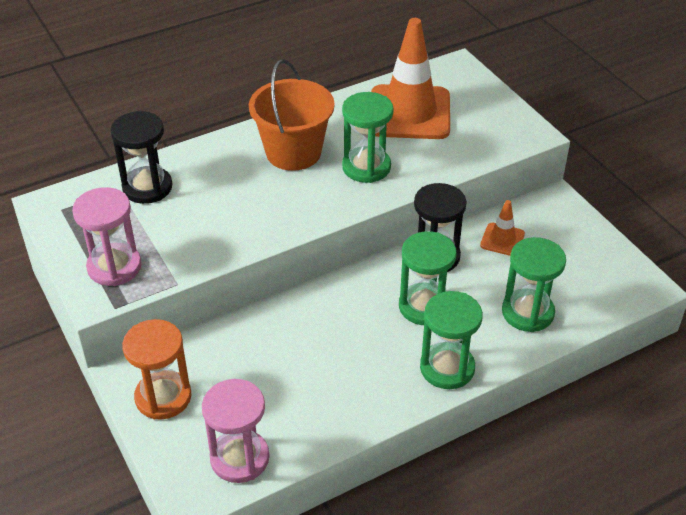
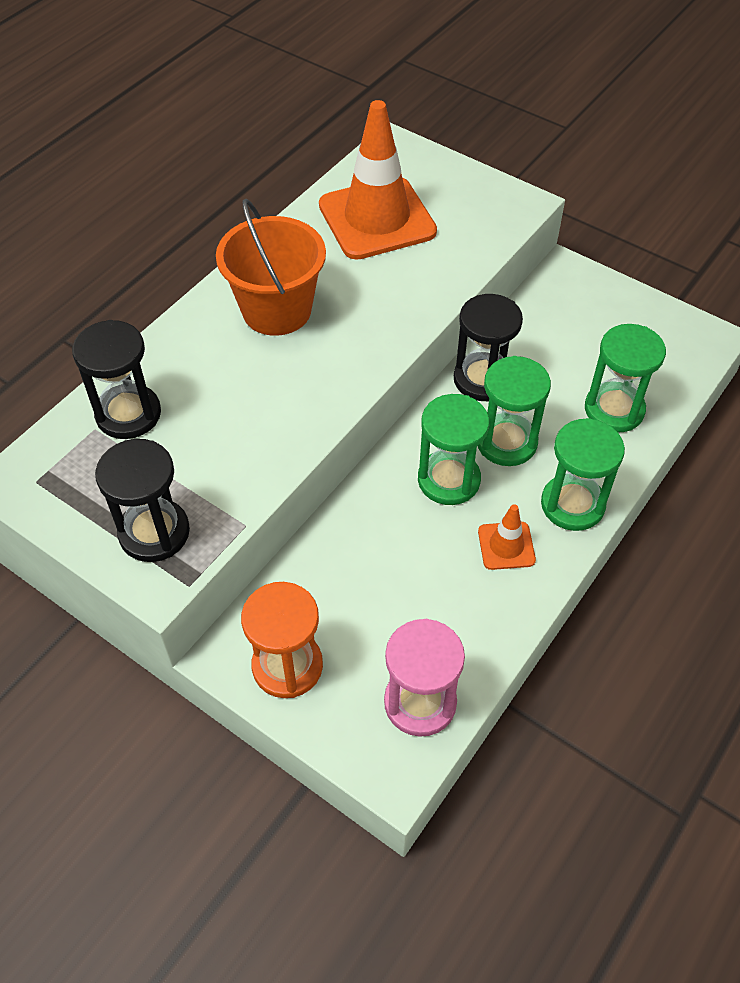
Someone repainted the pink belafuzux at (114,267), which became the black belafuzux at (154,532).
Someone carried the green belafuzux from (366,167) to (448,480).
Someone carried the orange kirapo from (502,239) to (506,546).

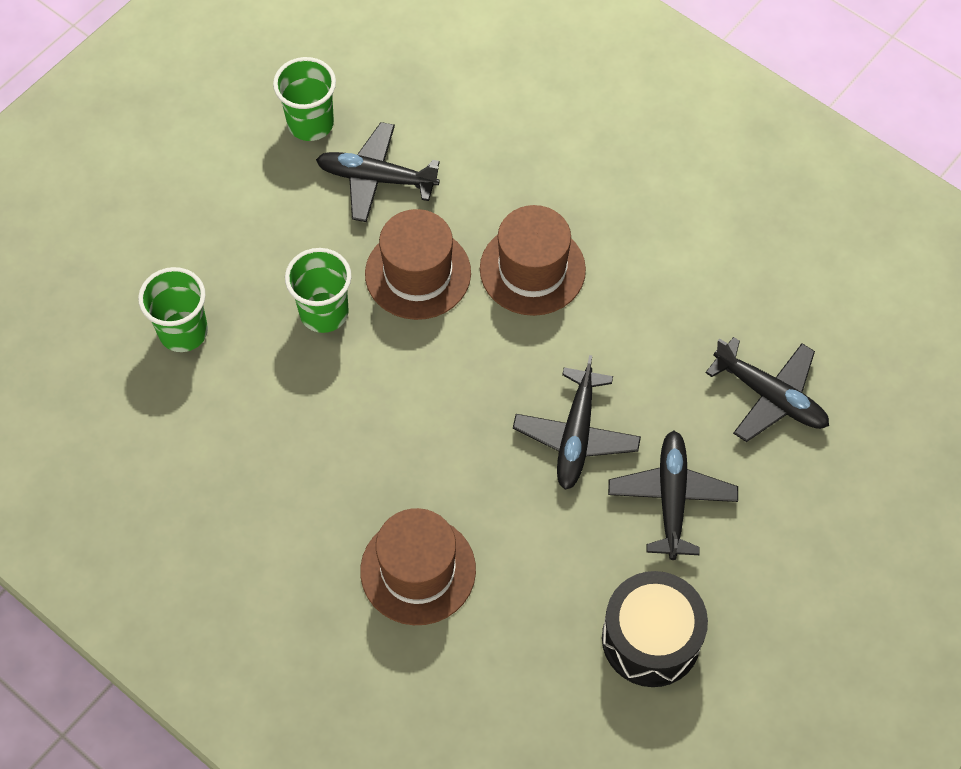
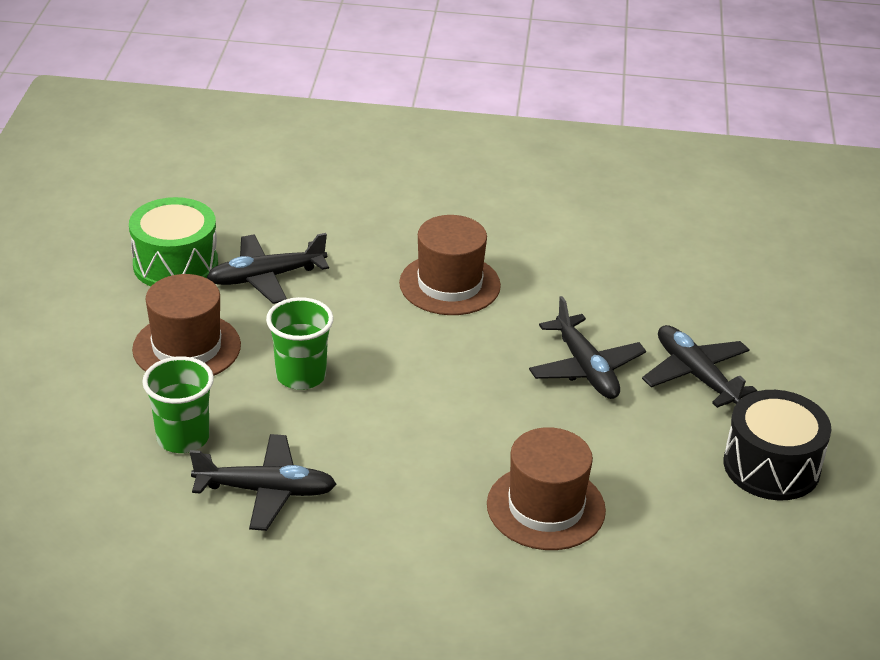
Someone swapped the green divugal at (310,123) for the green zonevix at (175,264).
Someone carried the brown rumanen from (418,273) to (186,347).
Someone carried the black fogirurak from (770,396) to (266,491).

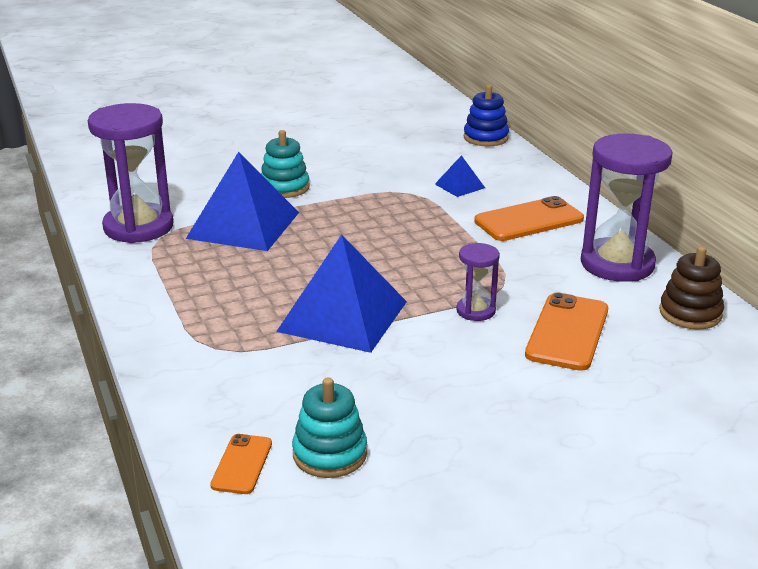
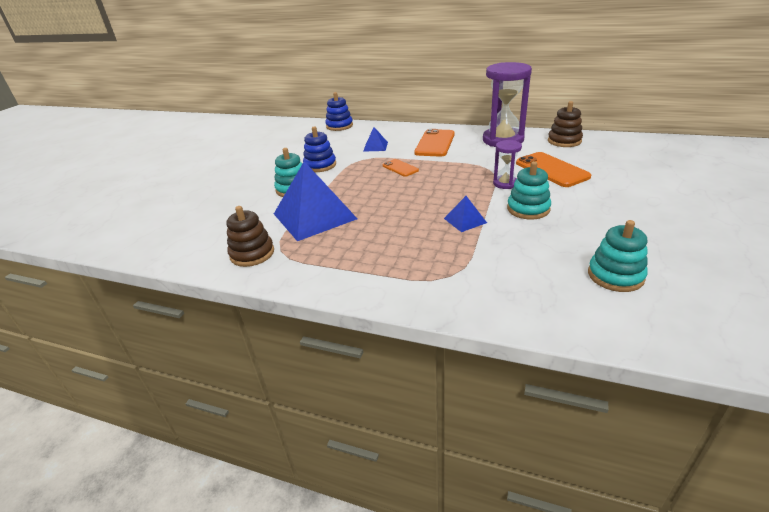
Someone swapped the purple belafuzux at (138,227) for the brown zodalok at (252,254).
Someone carried the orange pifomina from (242,464) to (400,168).
Someone scaled the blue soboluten at (342,316) by 0.45.
Someone put down the blue zodalok at (320,165).
Someone put down the turquoise zodalok at (528,209).

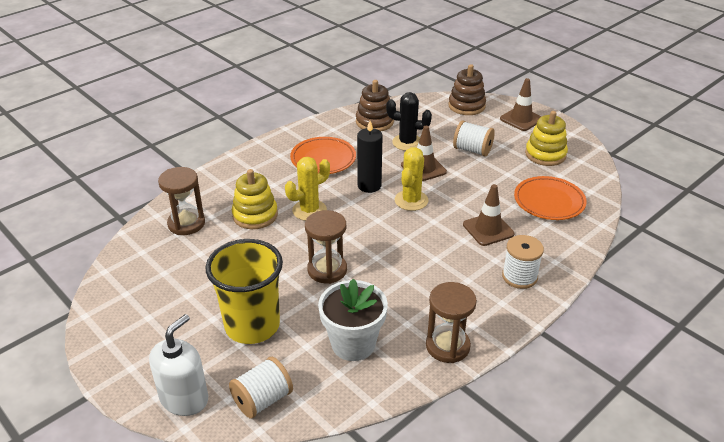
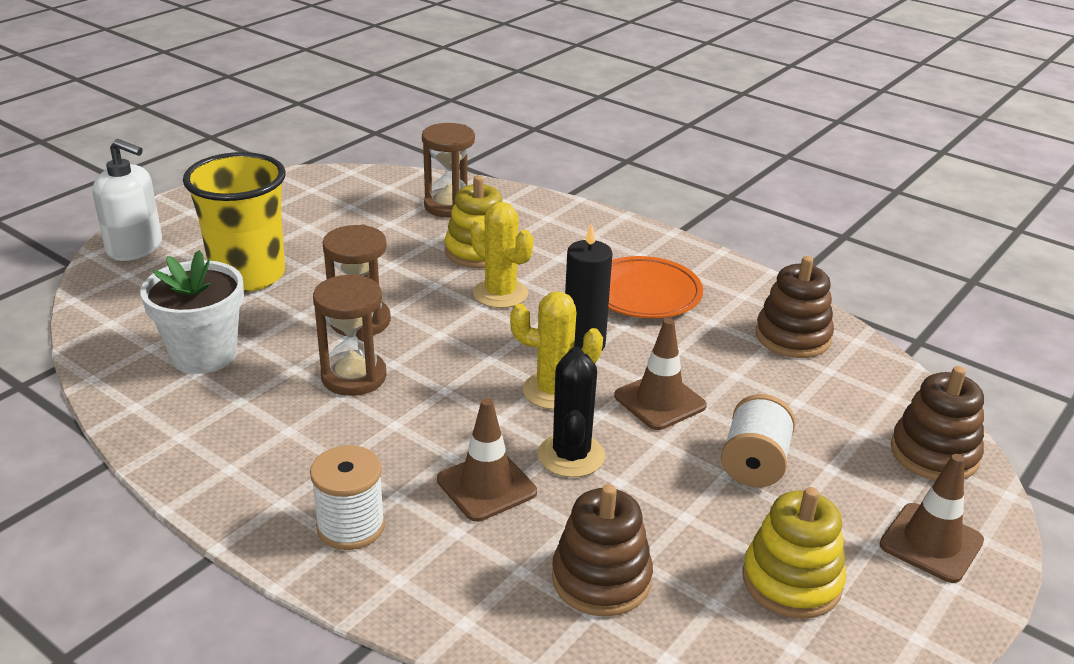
Someone took away the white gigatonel at (263,400).
Someone carried the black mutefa from (407,142) to (571,456).
Someone carried the brown belafuzux from (447,346) to (354,377).
Someone swapped the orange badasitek at (549,202) for the brown zodalok at (601,579).

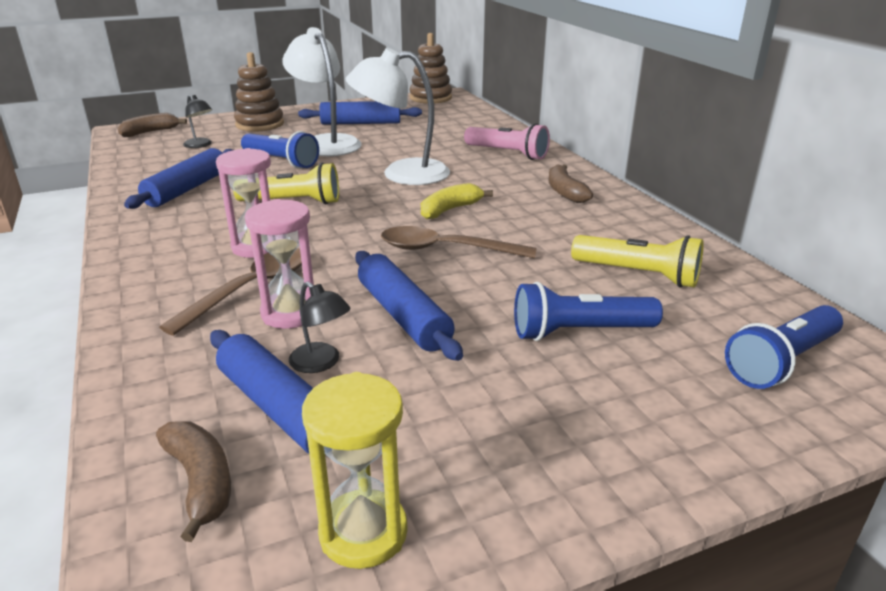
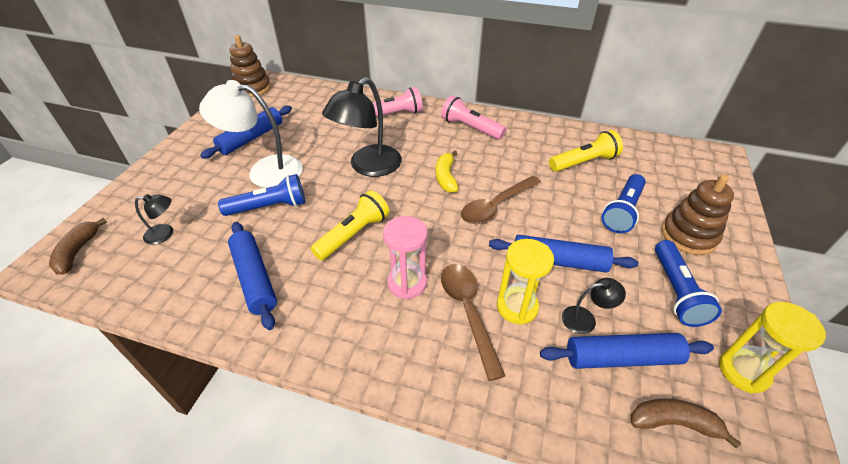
Someone carried the brown zodalok from (260,124) to (688,236).
Someone repainted the pink belafuzux at (290,313), which became the yellow belafuzux at (517,307).
Someone repainted the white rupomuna at (401,173), which became the black rupomuna at (368,167).
Someone swapped the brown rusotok at (565,192) for the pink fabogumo at (470,128).
Someone carried the blue fabogumo from (781,362) to (676,291).

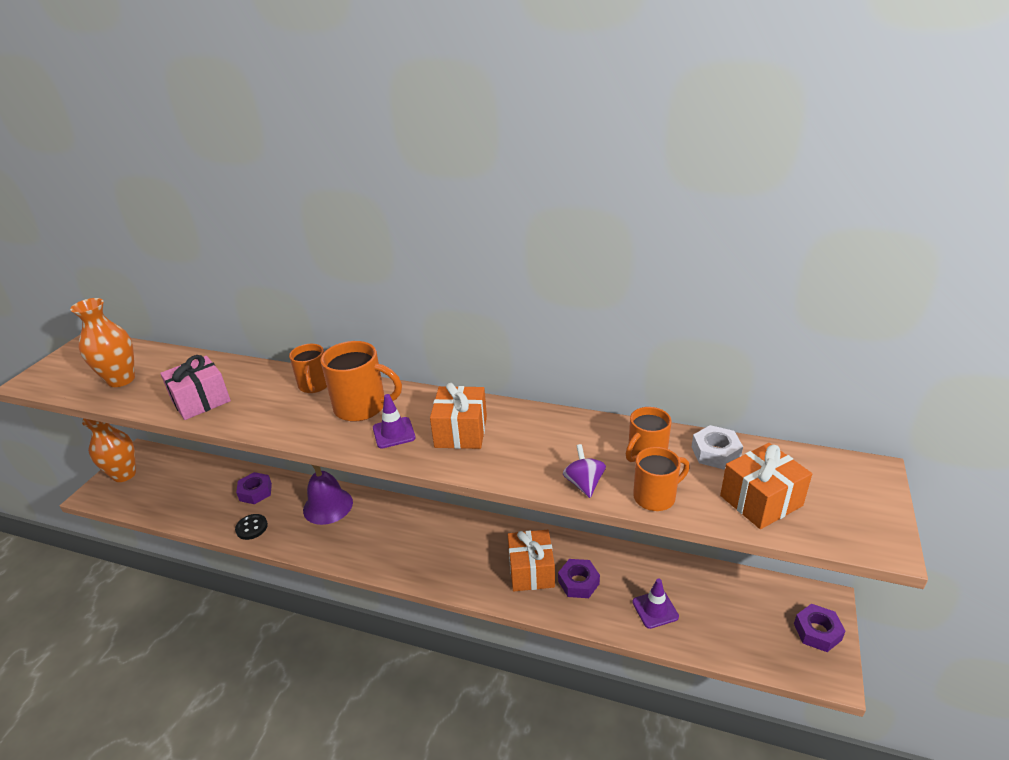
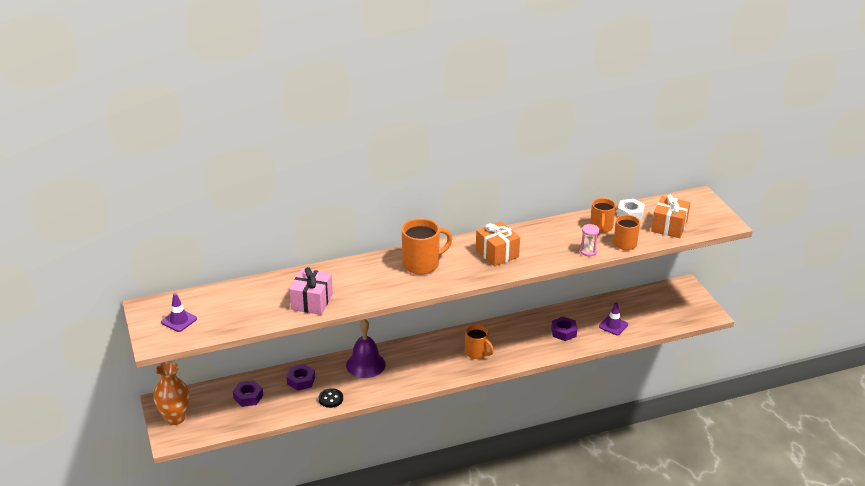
Someone took away the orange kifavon at (121,380).
Someone carried the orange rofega from (314,385) to (477,353).
Someone carried the purple kirapo from (394,433) to (179,320).
Someone took away the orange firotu at (531,571).
Someone swapped the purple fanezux at (584,484) for the pink belafuzux at (588,251).
Someone carried the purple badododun from (817,632) to (248,397).

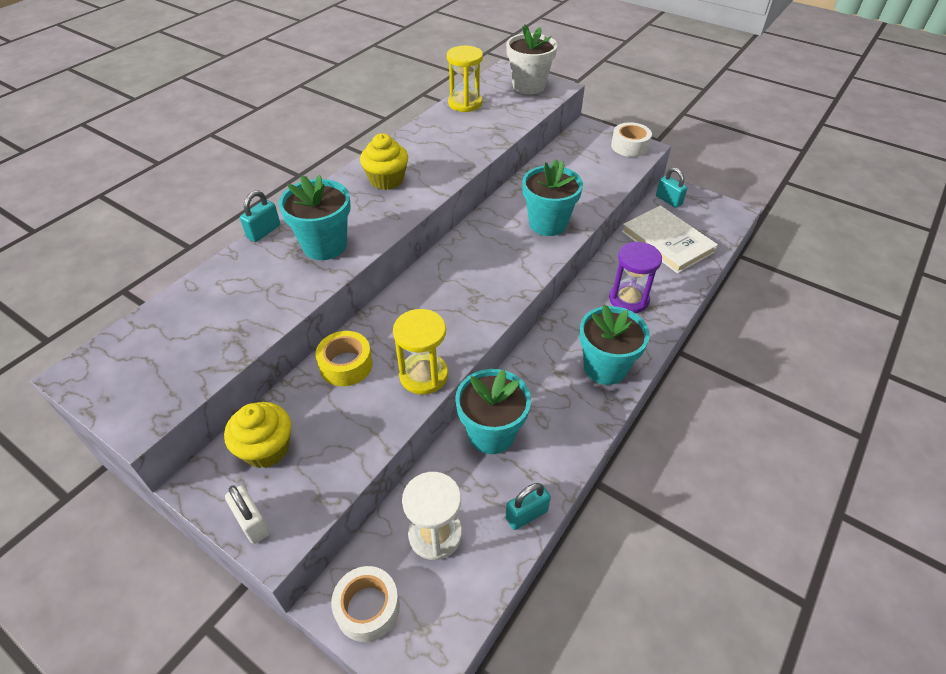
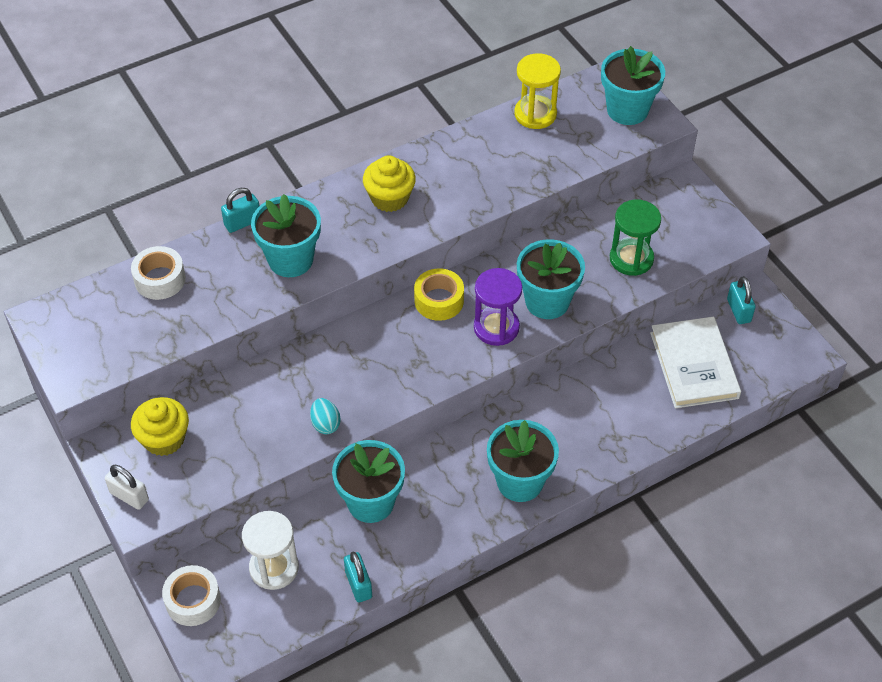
Someone rotated the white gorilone at (252,523) by 45 degrees counterclockwise.
Someone carried the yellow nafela from (346,365) to (439,301).
Someone swapped the yellow belafuzux at (423,375) for the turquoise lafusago at (325,424).
Someone rotated the turquoise gorilone at (526,514) by 75 degrees clockwise.
Someone repainted the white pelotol at (528,86), which became the turquoise pelotol at (627,110).
Someone carried the purple belafuzux from (628,299) to (496,327).
Someone carried the white nafela from (629,146) to (160,279).
Someone put down the green belafuzux at (631,259).

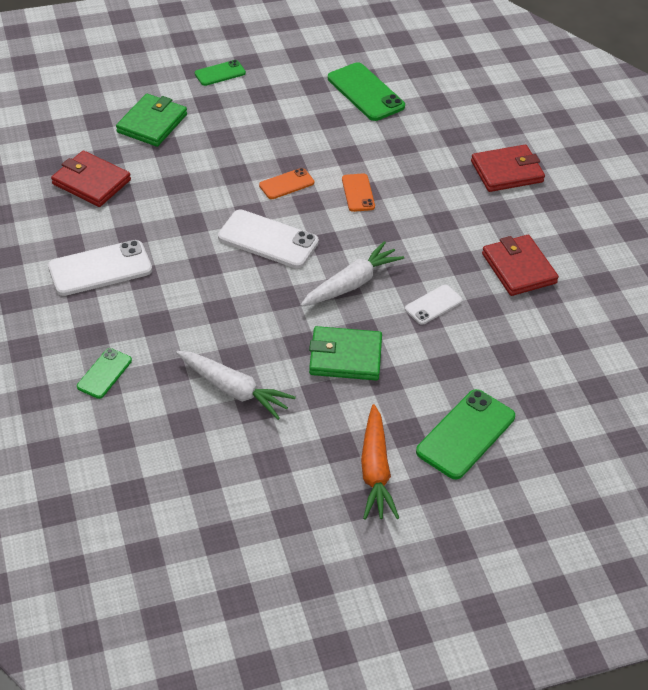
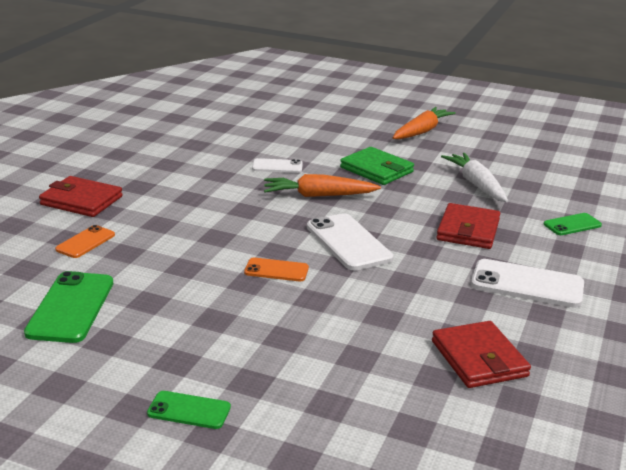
Someone took away the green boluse at (152,123).
Someone repainted the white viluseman at (351,284), which became the orange viluseman at (318,195).
Someone carried the orange pifomina from (358,193) to (85,242).
Someone took away the green pifomina at (465,434).
Someone carried the red boluse from (519,268) to (468,230).

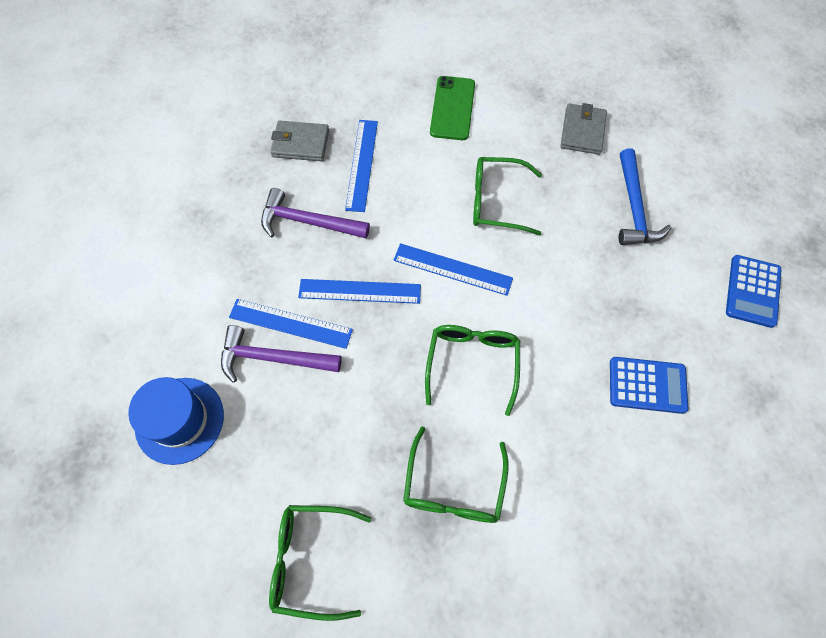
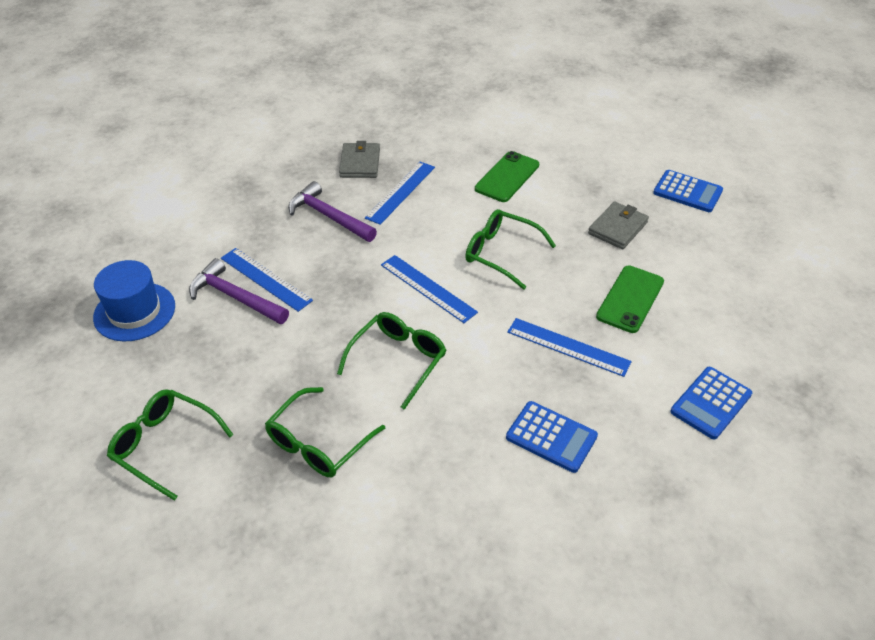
Someone rotated the grey boluse at (300,143) by 60 degrees clockwise.
Someone carried the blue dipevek from (359,291) to (568,347).
Someone swapped the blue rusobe at (634,208) for the green pifomina at (630,299).
Someone put down the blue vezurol at (687,192).

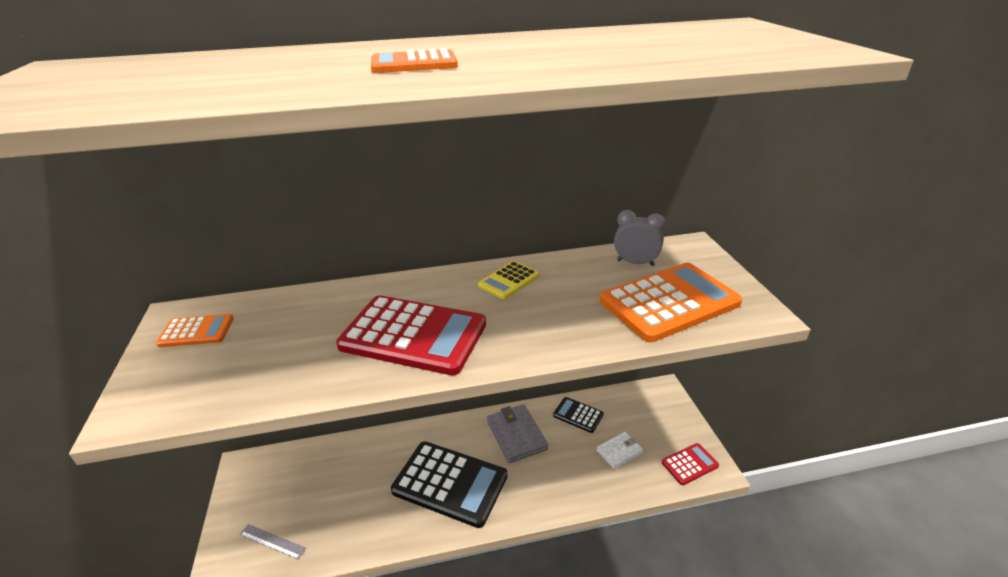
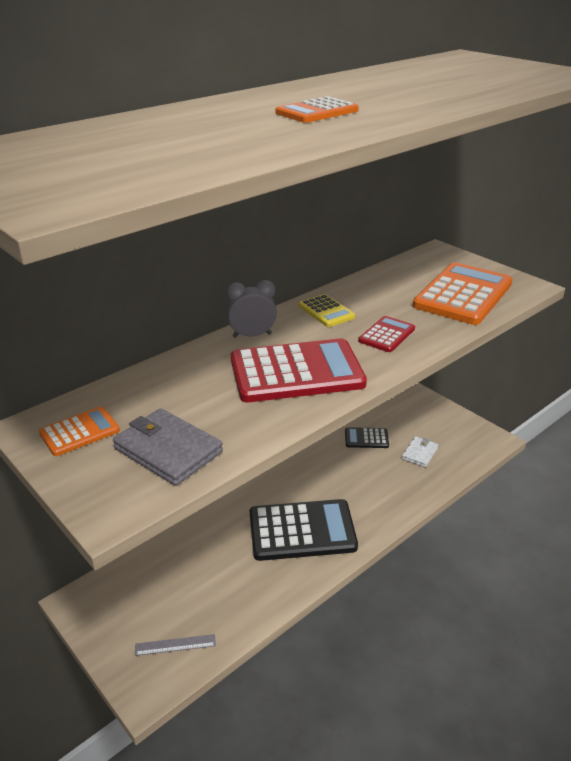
Someone rotated the yellow vezurol at (509,281) by 45 degrees counterclockwise.
Someone carried the grey boluse from (516,435) to (168,450).
Someone carried the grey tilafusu from (635,263) to (252,335).
Someone carried the red vezurol from (689,464) to (386,335).

